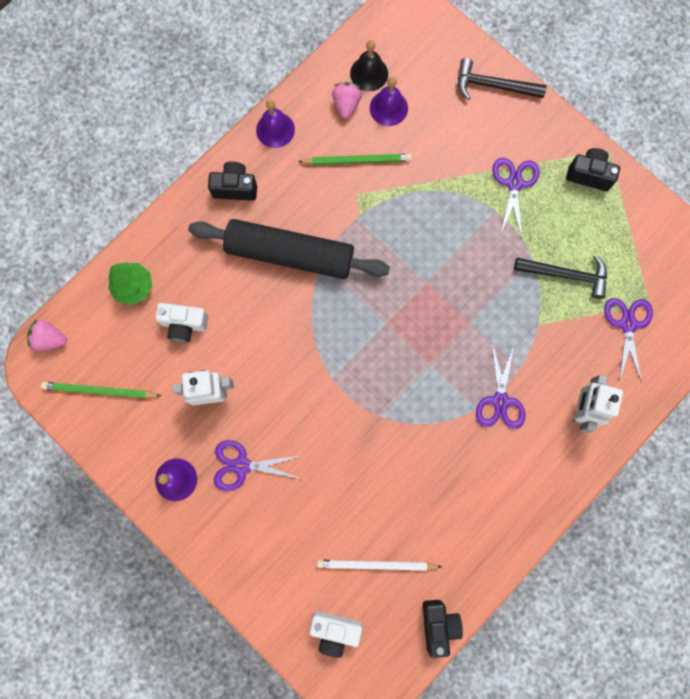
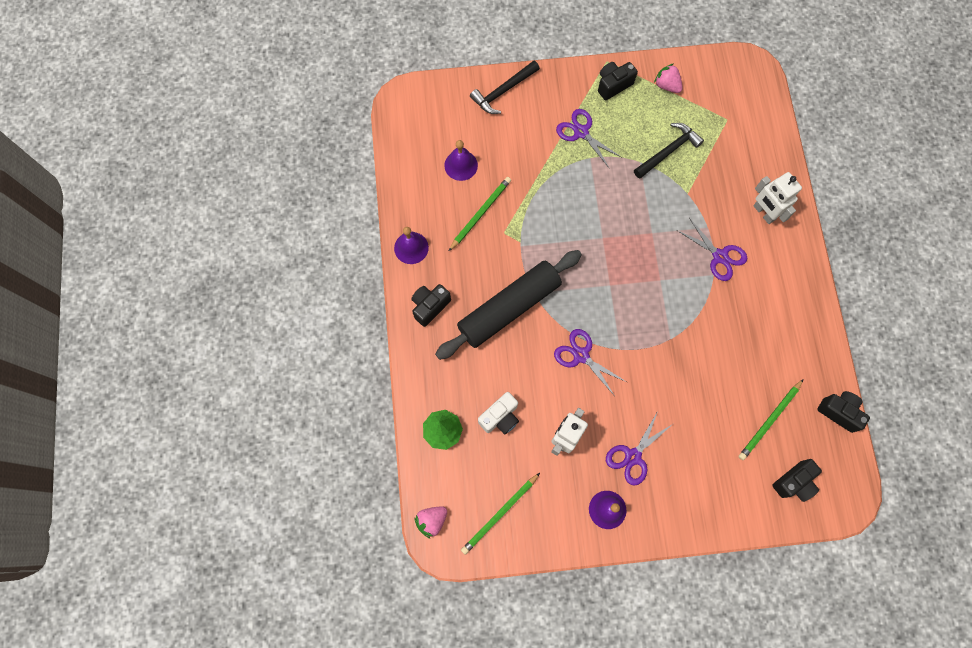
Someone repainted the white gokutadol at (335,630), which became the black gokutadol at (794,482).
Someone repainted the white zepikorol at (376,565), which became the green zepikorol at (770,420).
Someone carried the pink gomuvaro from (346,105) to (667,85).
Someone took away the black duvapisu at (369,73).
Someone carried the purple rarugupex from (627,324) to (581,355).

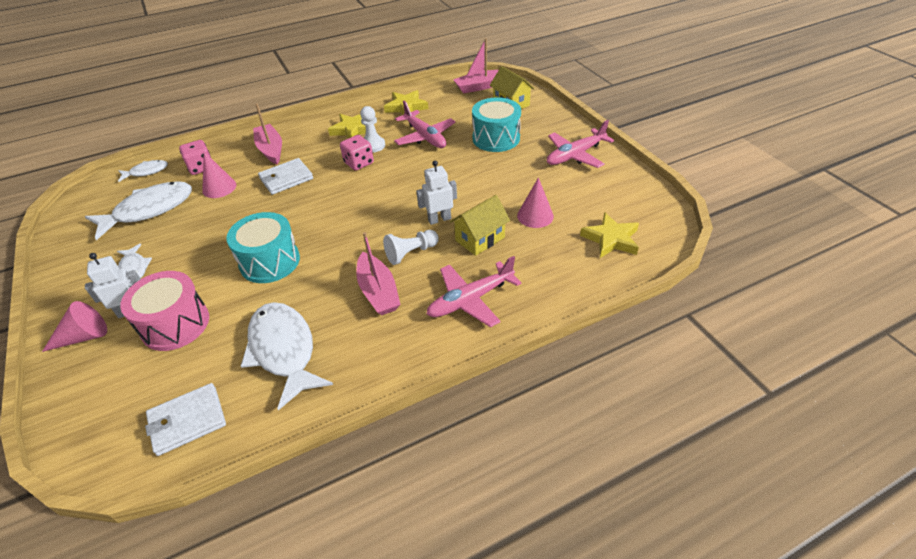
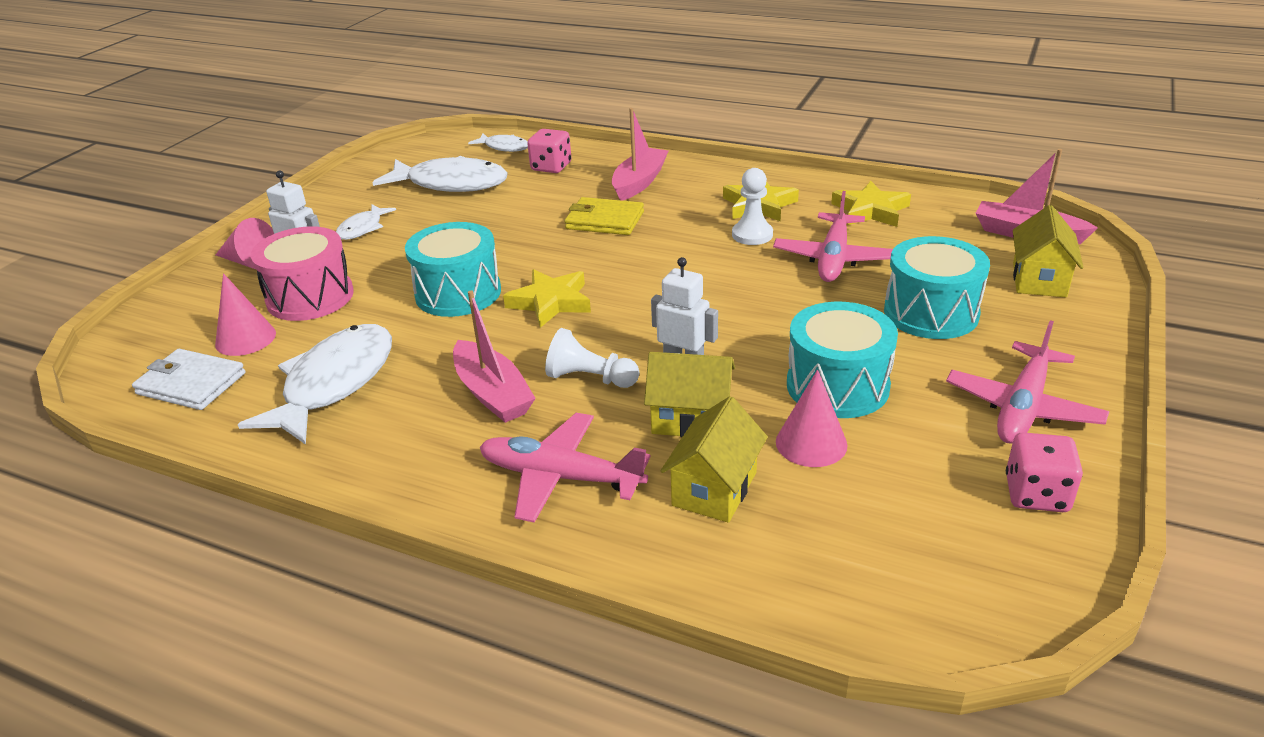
Someone carried the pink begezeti from (219,187) to (245,338).
Someone repainted the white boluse at (286,178), which became the yellow boluse at (604,220).
Someone carried the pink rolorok from (359,163) to (1036,494).
Someone rotated the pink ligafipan at (378,292) by 60 degrees counterclockwise.
Someone rotated the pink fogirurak at (575,155) by 75 degrees counterclockwise.
Someone carried the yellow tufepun from (611,239) to (551,302).
Someone put down the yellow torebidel at (714,489).
Someone put down the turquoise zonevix at (837,386).

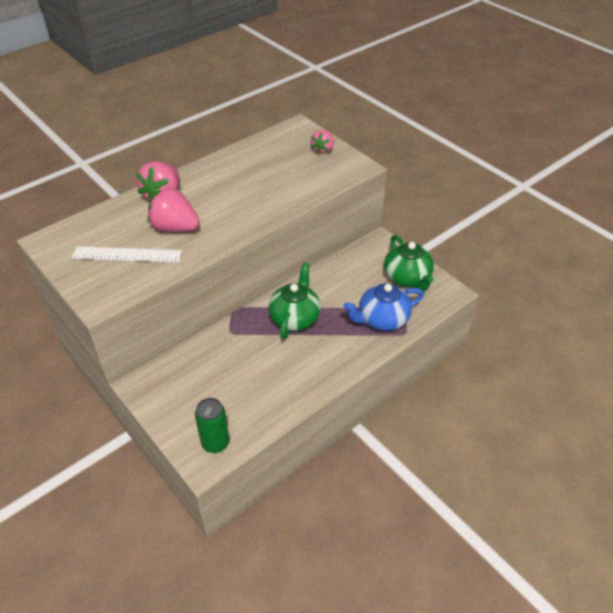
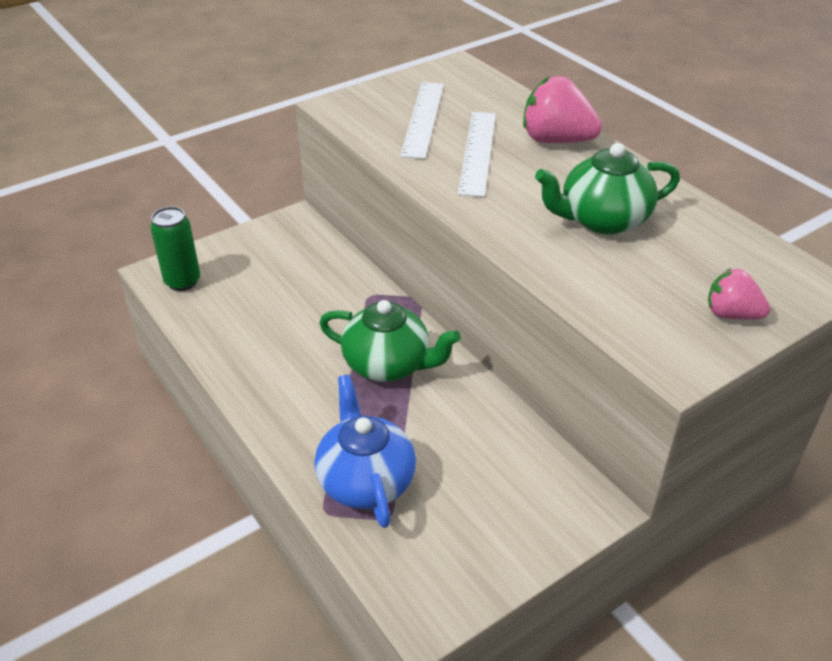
Someone swapped the pink gomuvaro at (175,228) for the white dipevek at (478,152).
Someone carried the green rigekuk from (407,278) to (602,220).

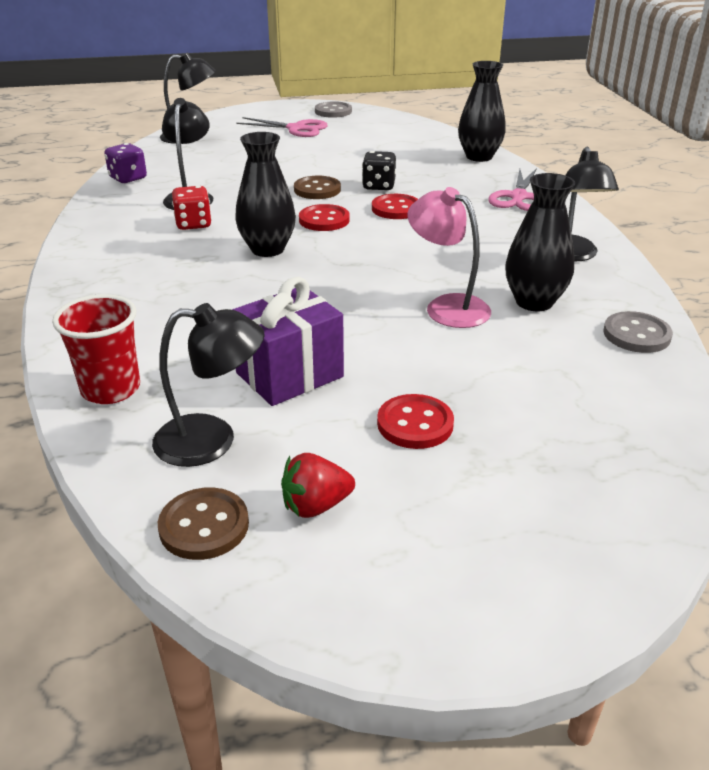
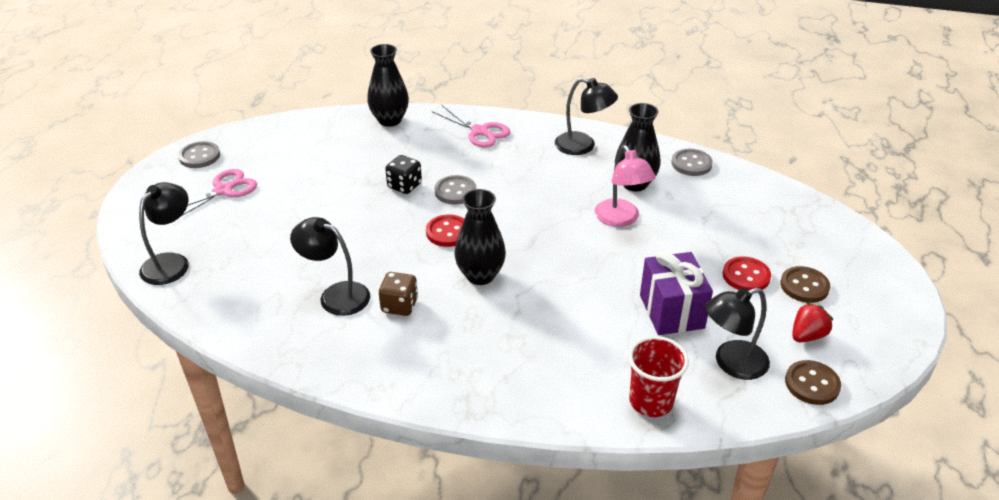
Someone took away the purple rolorok at (128,178).
Someone rotated the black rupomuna at (212,440) by 135 degrees counterclockwise.
Someone repainted the red rolorok at (193,224), which became the brown rolorok at (399,306).
Someone rotated the red gomuvaro at (315,506) by 135 degrees counterclockwise.
Someone carried the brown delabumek from (317,190) to (804,286).
Someone repainted the red delabumek at (396,209), which became the grey delabumek at (455,191).
Someone rotated the pink rupomuna at (447,306) by 90 degrees counterclockwise.

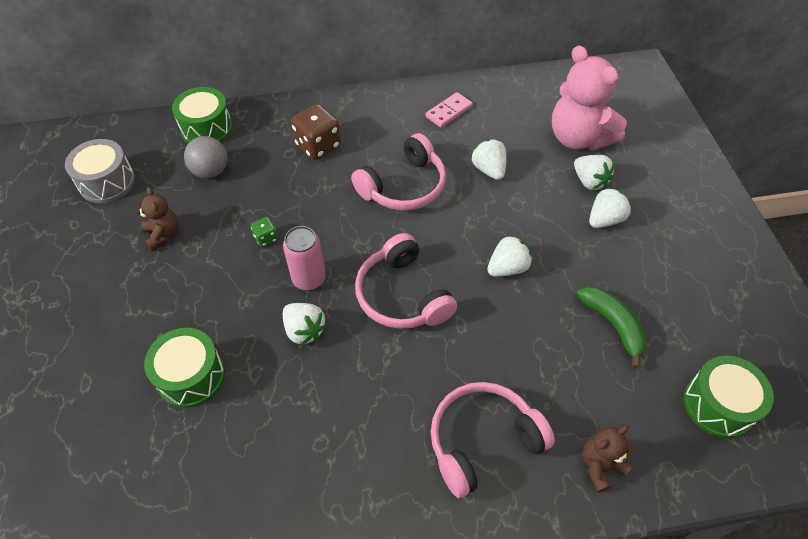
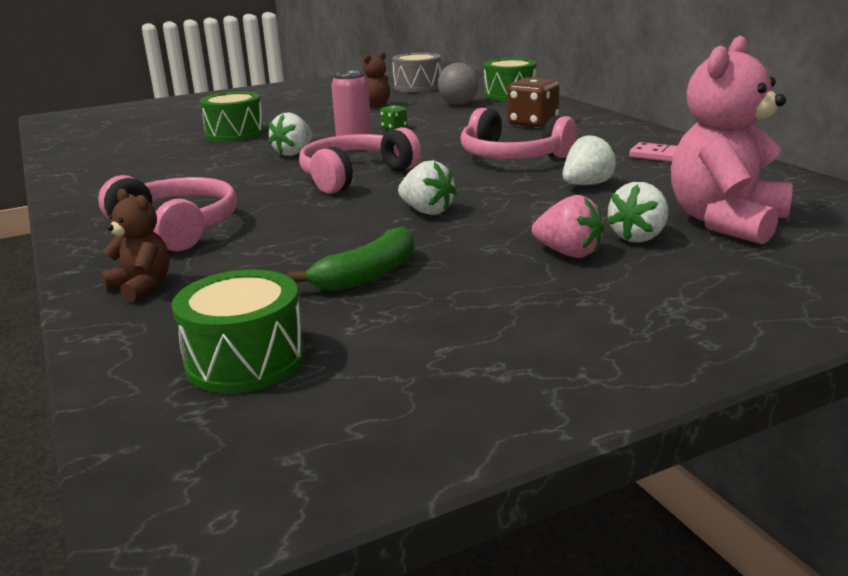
Someone repainted the white gomuvaro at (604,220), which became the pink gomuvaro at (568,253).

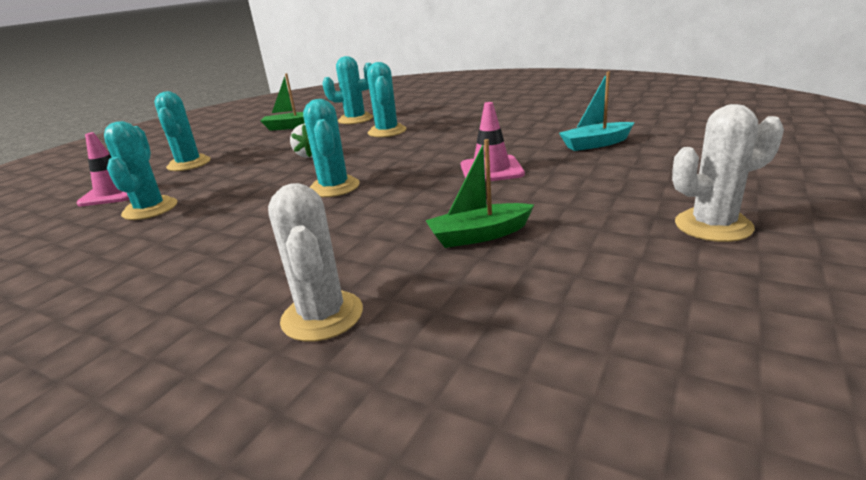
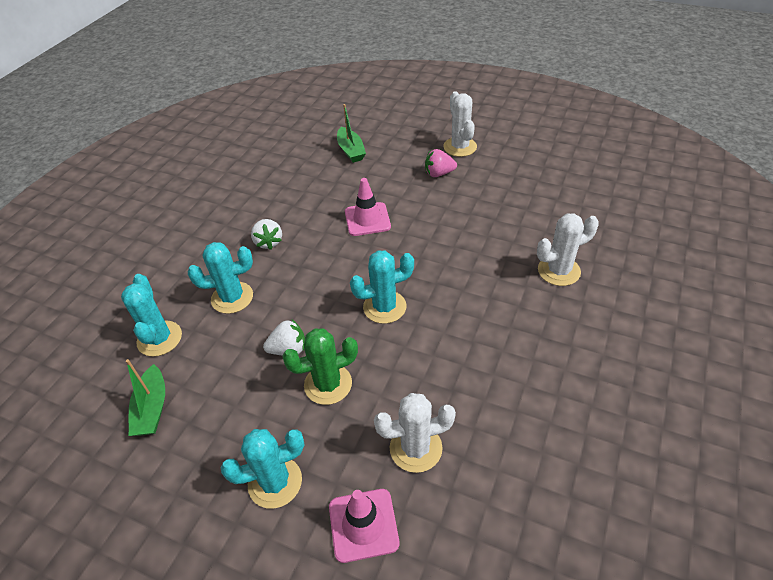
Someone repainted the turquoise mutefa at (150,209), which became the white mutefa at (416,448).
Someone carried the green ligafipan from (479,235) to (351,150).
Someone took away the turquoise ligafipan at (595,144).
Someone put down the white gomuvaro at (268,242).
Someone put down the green mutefa at (328,384).
Someone put down the pink gomuvaro at (439,173).

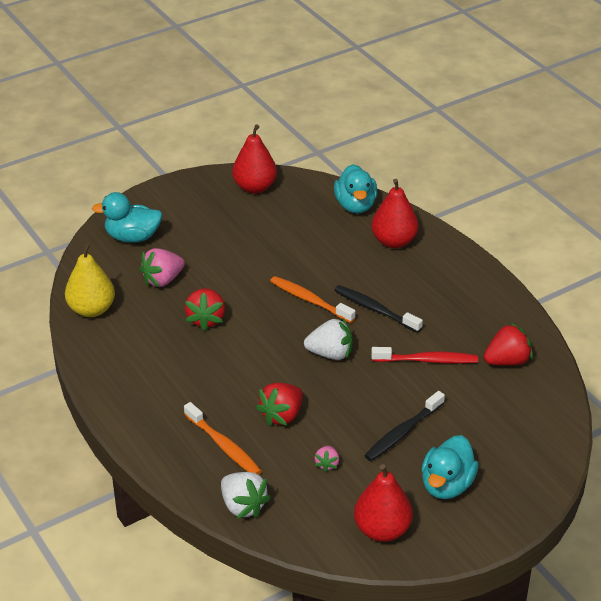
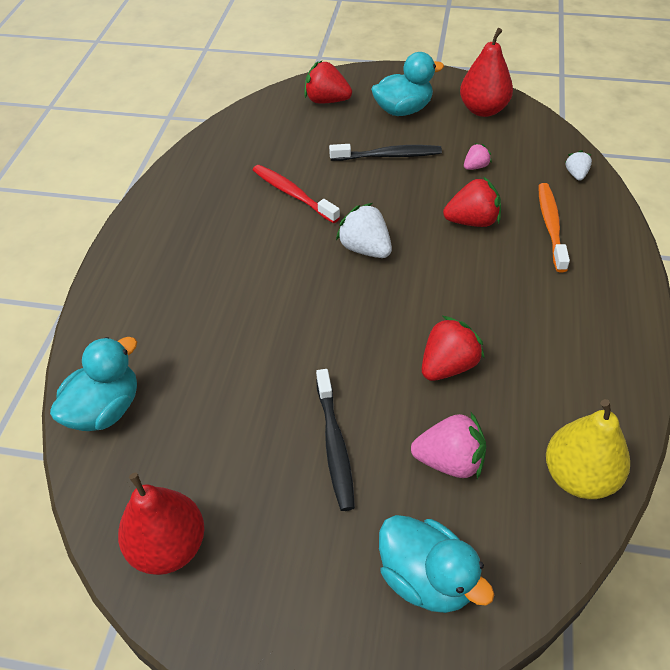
Someone scaled the white gomuvaro at (243,506) by 0.55.
Someone took away the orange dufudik at (310,300).
Someone carried the black dufudik from (375,309) to (334,445).
Someone took away the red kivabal at (394,241).
Someone carried the red gomuvaro from (507,361) to (327,101).

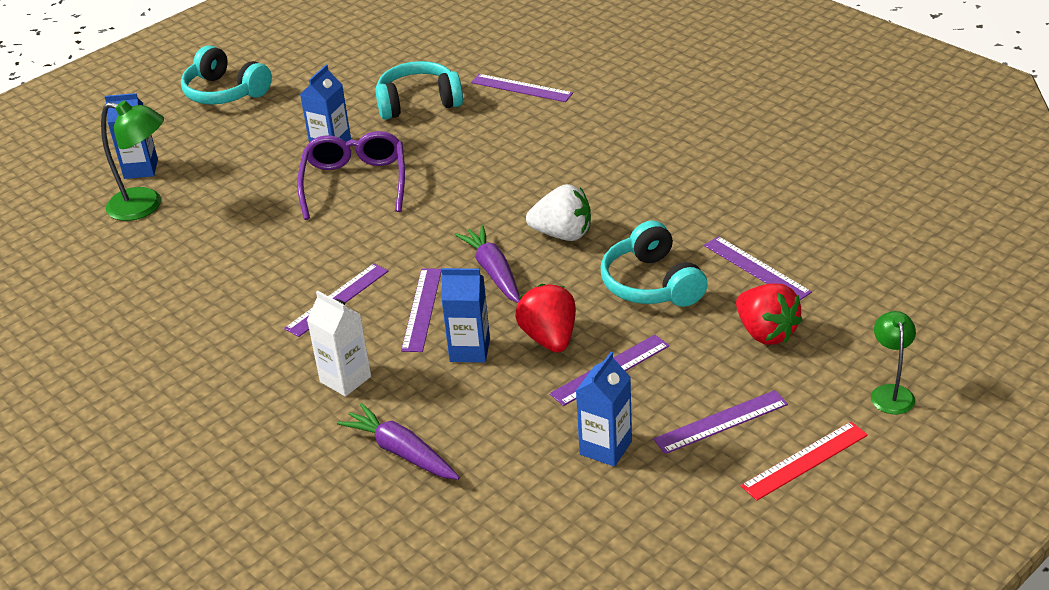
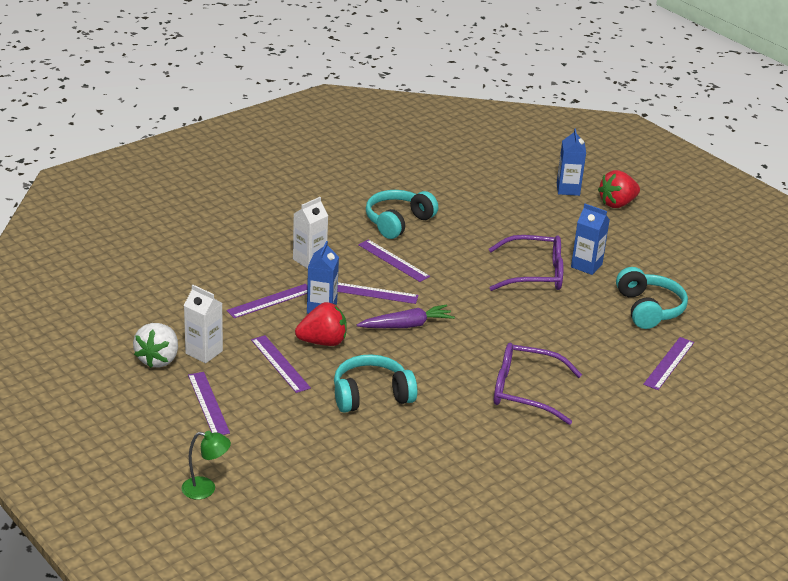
Someone took away the green rupomuna at (145,206).
Someone carried the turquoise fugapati from (225,92) to (398,222).
Someone took away the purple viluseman at (401,452).
Someone carried the white gomuvaro from (562,234) to (158,359).
Someone repainted the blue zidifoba at (605,448), which became the white zidifoba at (204,352).
Someone carried the purple dipevek from (756,268) to (270,301).
Someone carried the red gomuvaro from (766,333) to (617,204).
Someone took away the red dipevek at (805,460).
Someone put down the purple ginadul at (524,391).

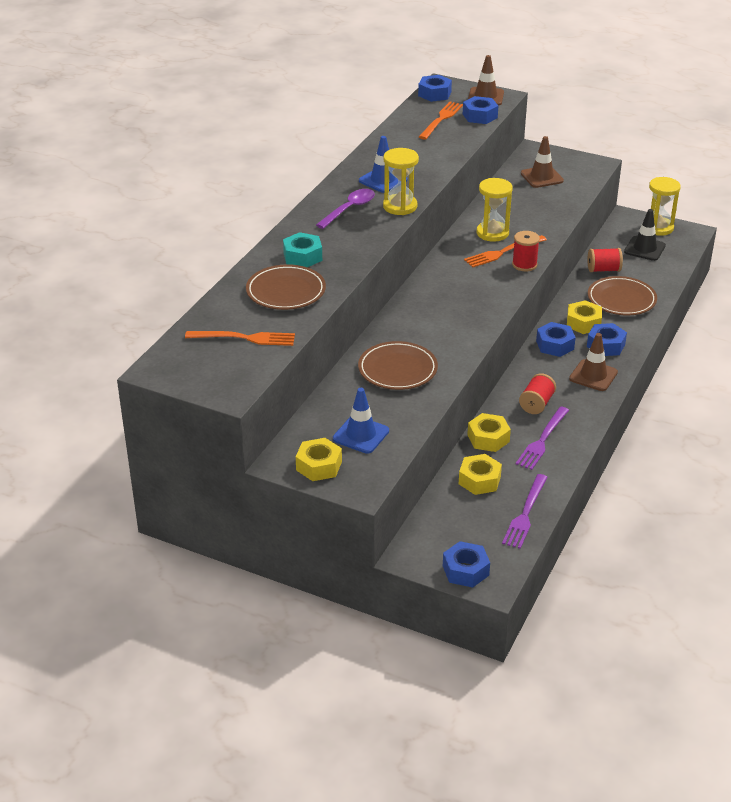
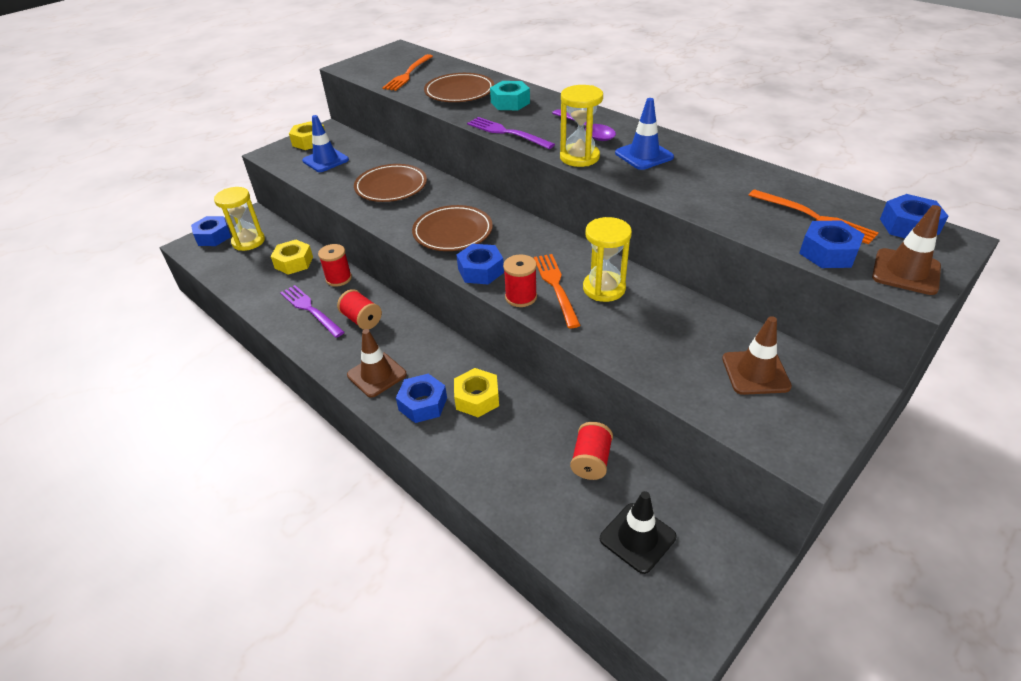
Someone swapped the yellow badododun at (488,438) for the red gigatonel at (338,278).
Someone carried the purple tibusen from (525,514) to (507,133).
Someone carried the blue badododun from (555,345) to (480,271).
Someone carried the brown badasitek from (621,299) to (453,232).
Someone carried the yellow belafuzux from (658,228) to (248,241).

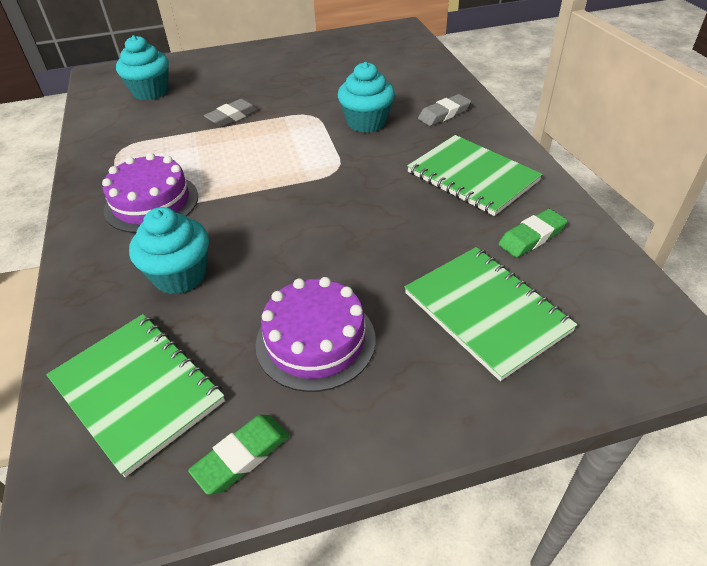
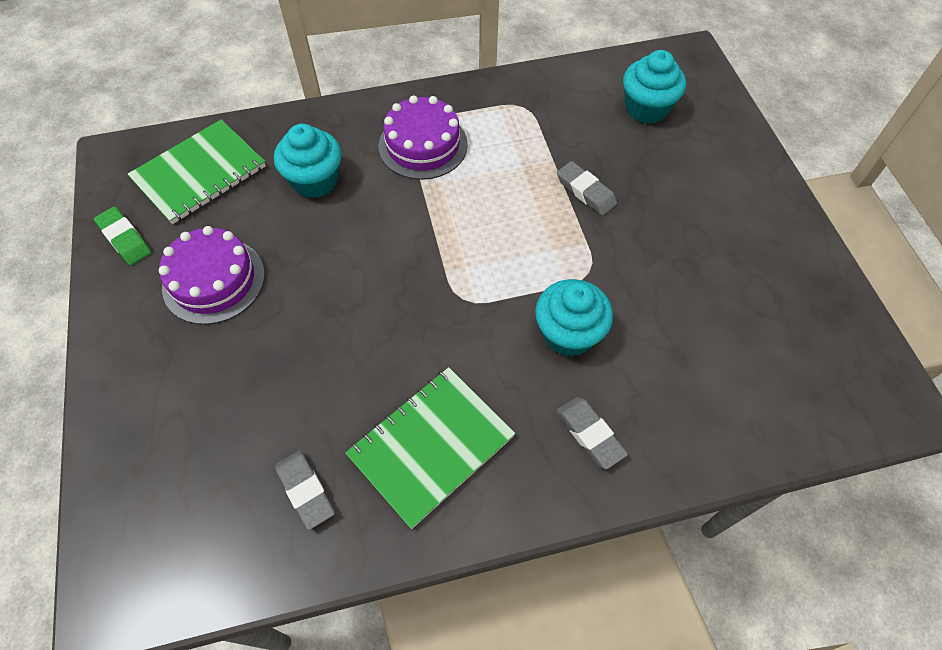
Someone took away the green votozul at (486,312).
Someone repainted the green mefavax at (531,237), which became the grey mefavax at (305,490).

